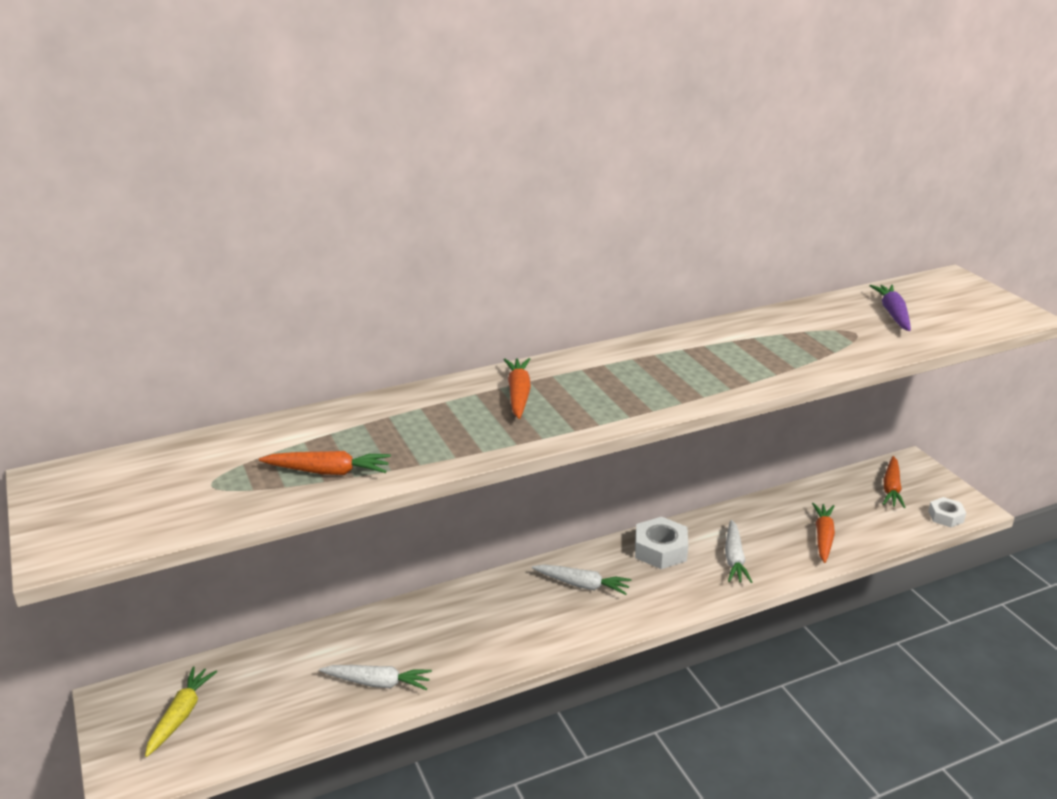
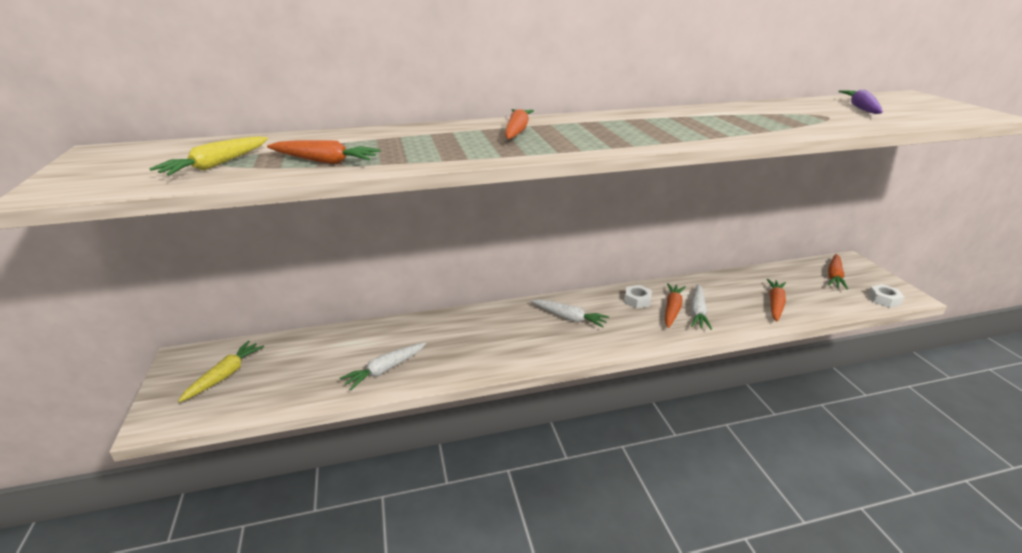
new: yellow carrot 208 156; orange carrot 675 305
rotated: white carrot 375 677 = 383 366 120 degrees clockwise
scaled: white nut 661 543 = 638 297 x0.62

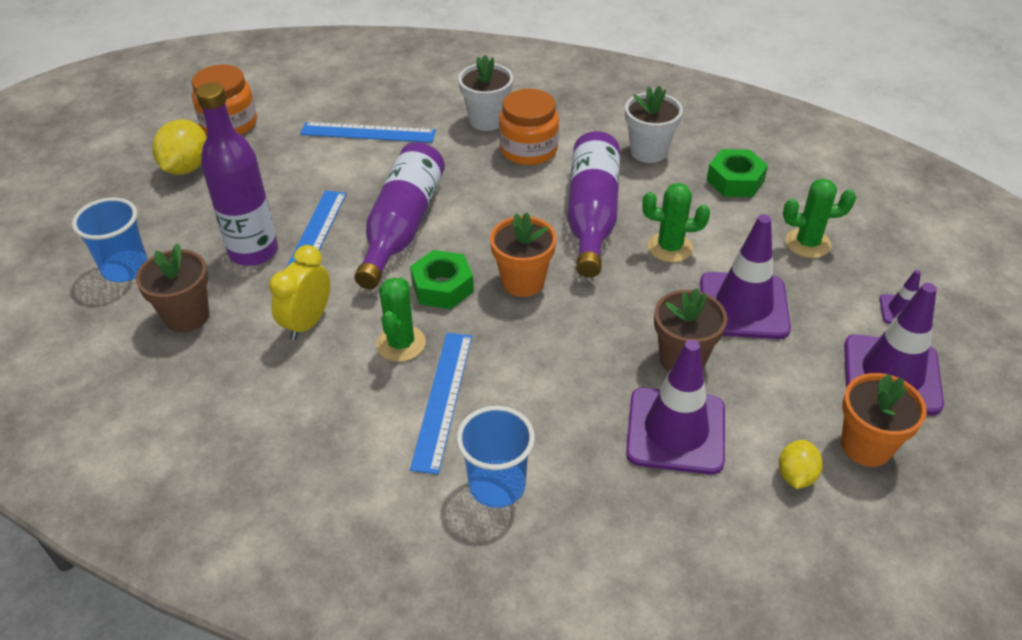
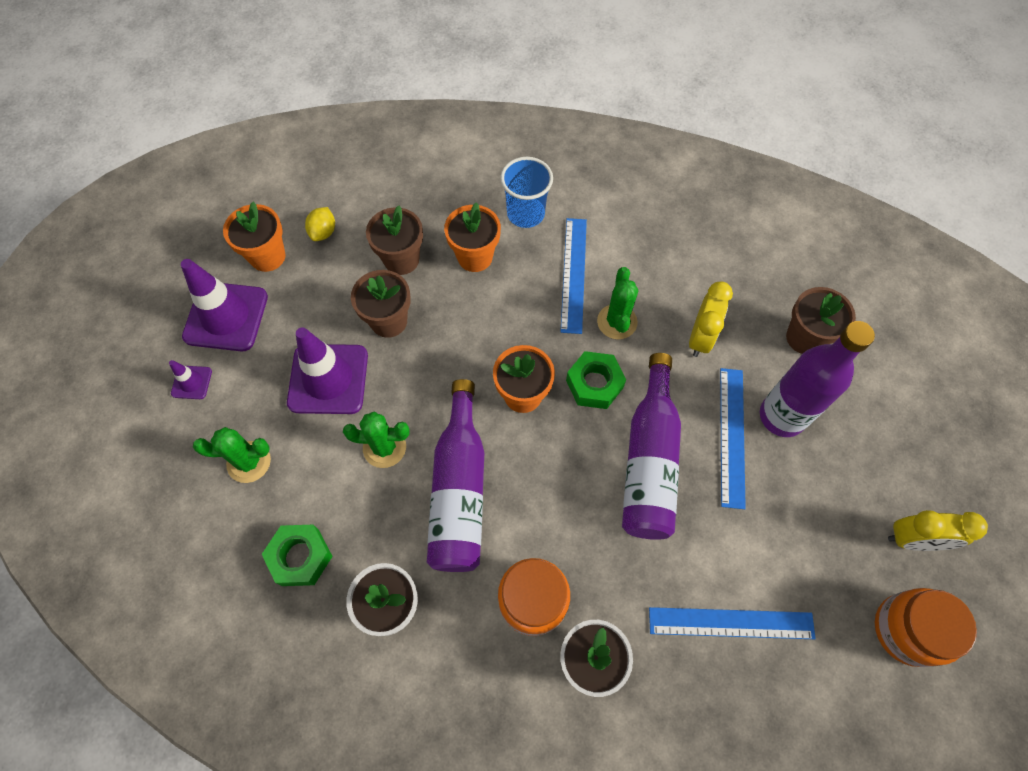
gone: blue cup 110 240
new: orange flower pot 472 237
swapped: yellow lemon 180 147 to yellow clock 938 530; purple traffic cone 675 407 to brown flower pot 394 240

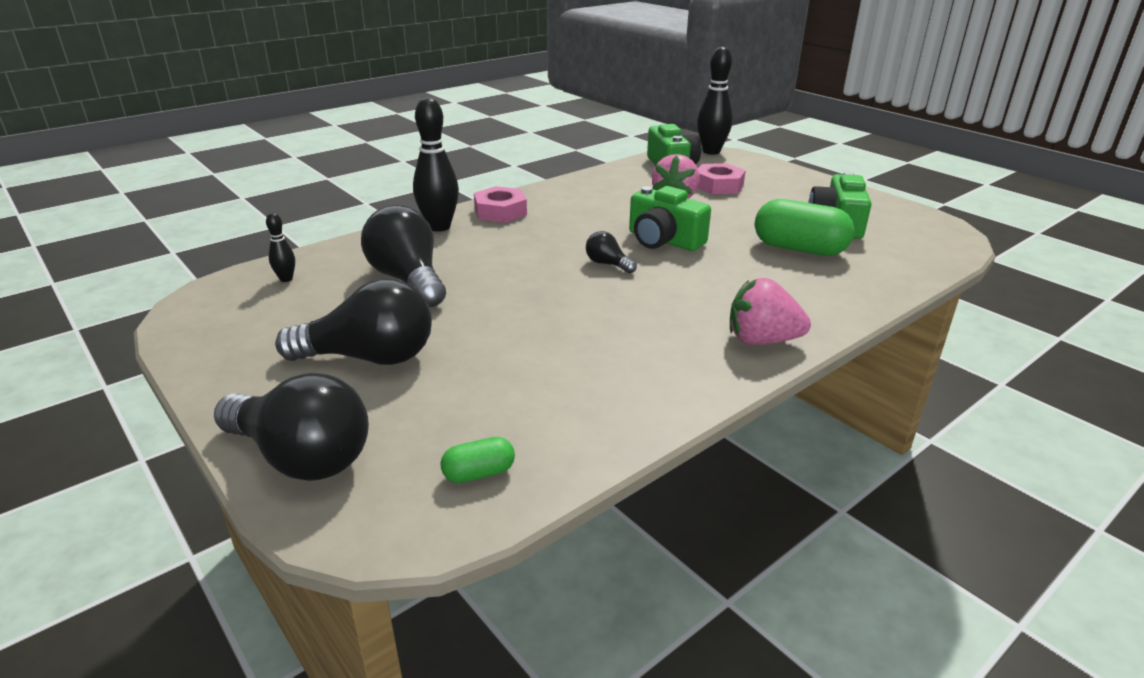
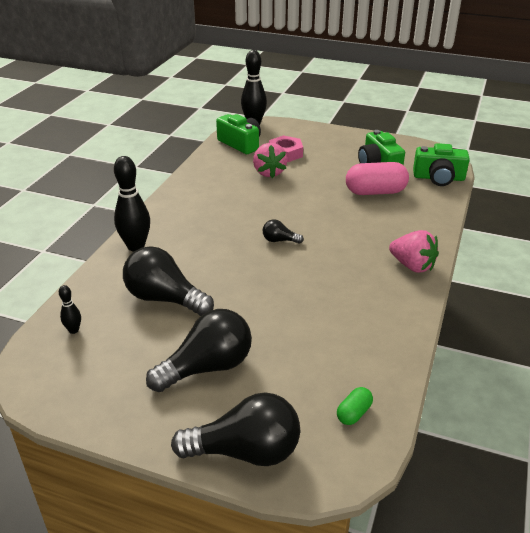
gone: pink nut 500 204
shifted: green camera 670 218 to 441 164
repainted: green capsule 804 227 to pink capsule 377 178
rotated: pink strawberry 770 311 = 414 251 120 degrees counterclockwise

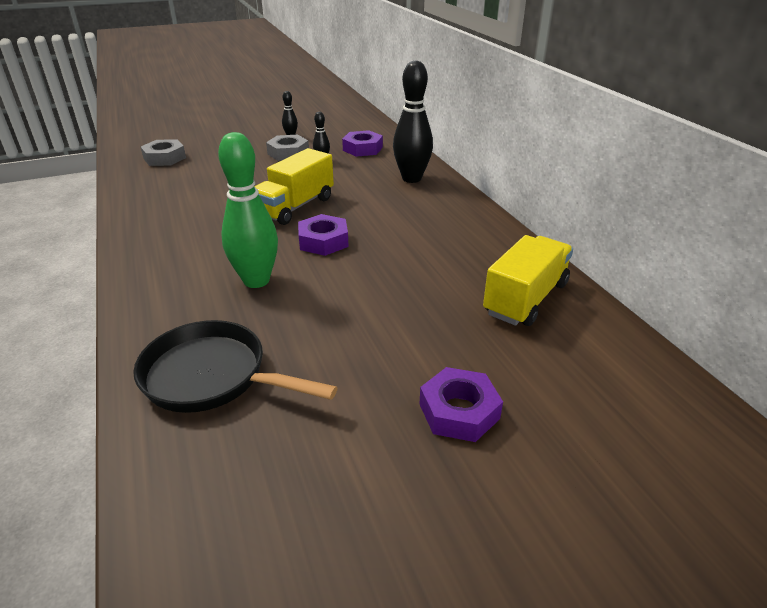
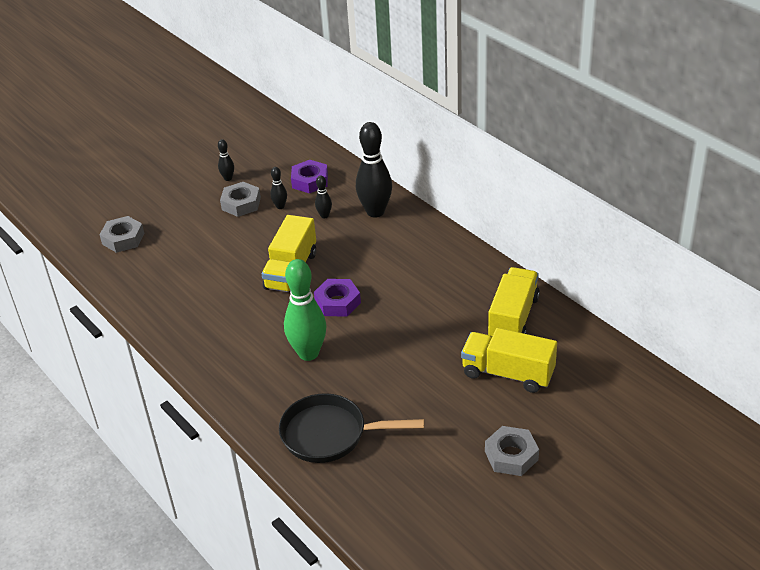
gone: purple nut 461 404
new: black bowling pin 323 197; yellow truck 509 360; grey nut 512 451

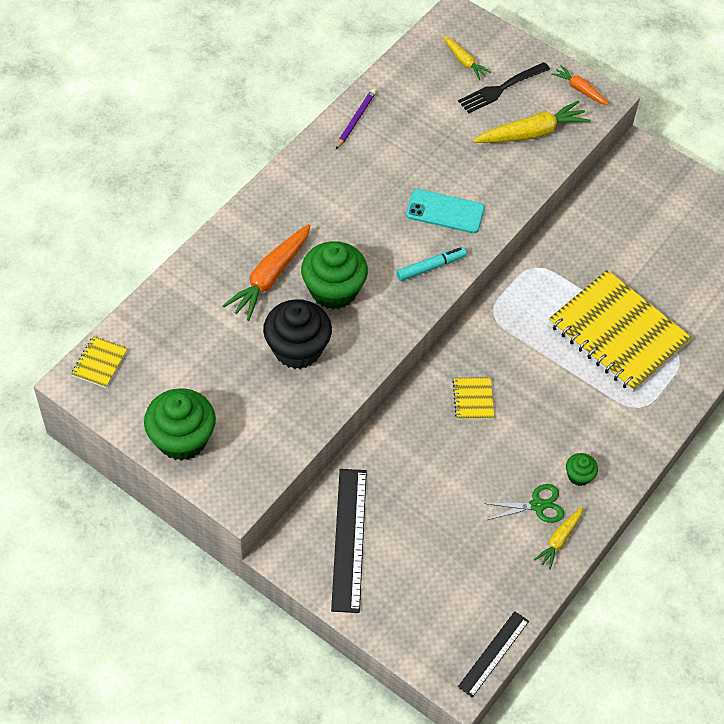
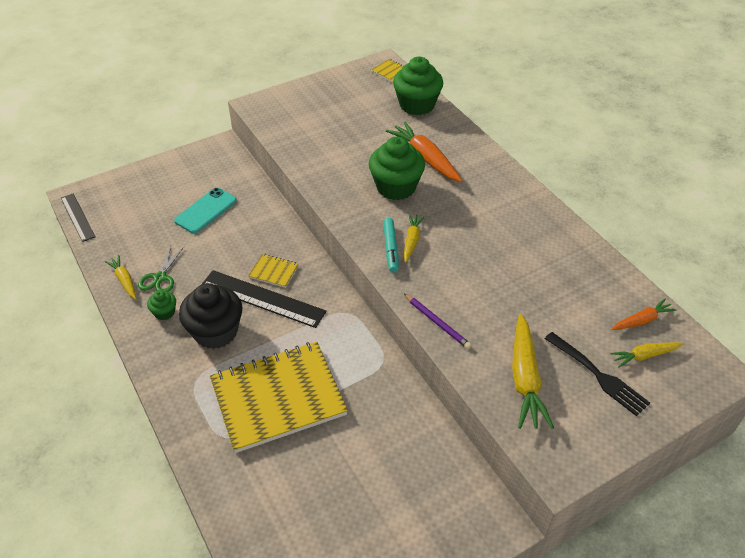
new: yellow carrot 414 238
shifted: green cupcake 180 424 to 418 86; black cupcake 297 334 to 210 316; black ruler 349 541 to 263 299; purple pencil 356 119 to 438 321; turquoise phone 445 211 to 205 211; orange carrot 580 85 to 644 314
rotated: black fork 504 87 = 597 374 150 degrees clockwise

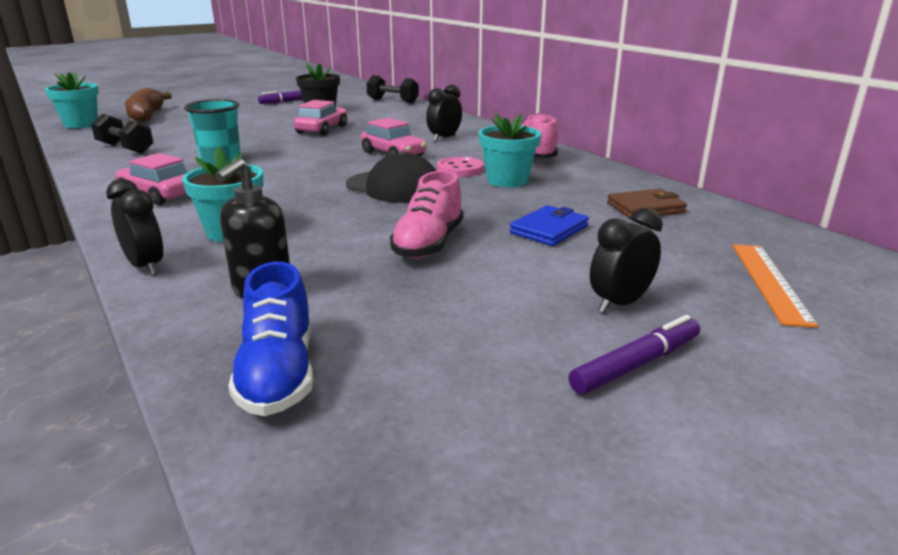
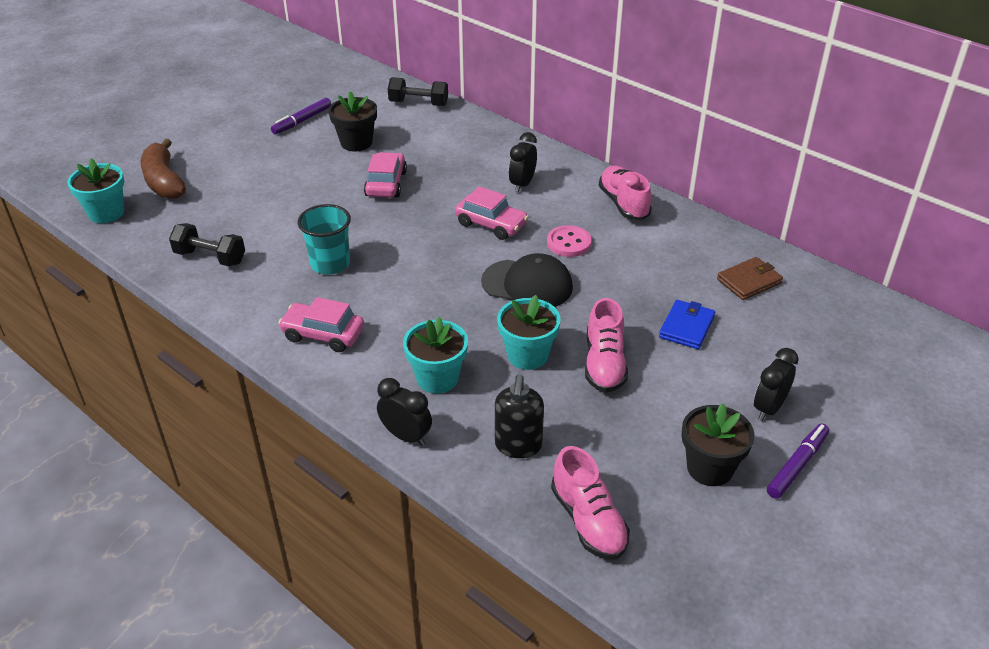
gone: orange ruler 775 286
new: black flower pot 718 444
shifted: turquoise flower pot 510 150 to 529 332
repainted: blue shoe 271 339 to pink shoe 590 502

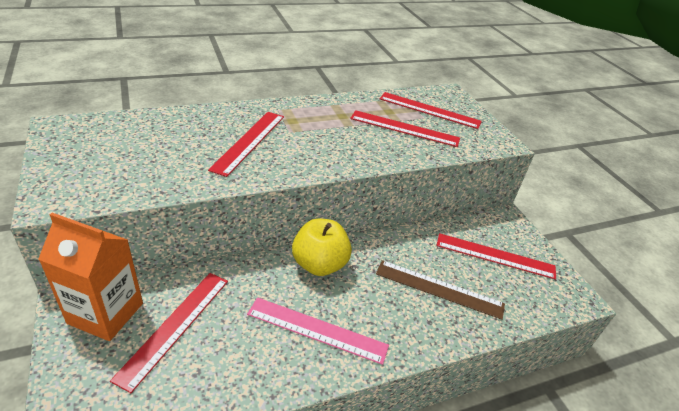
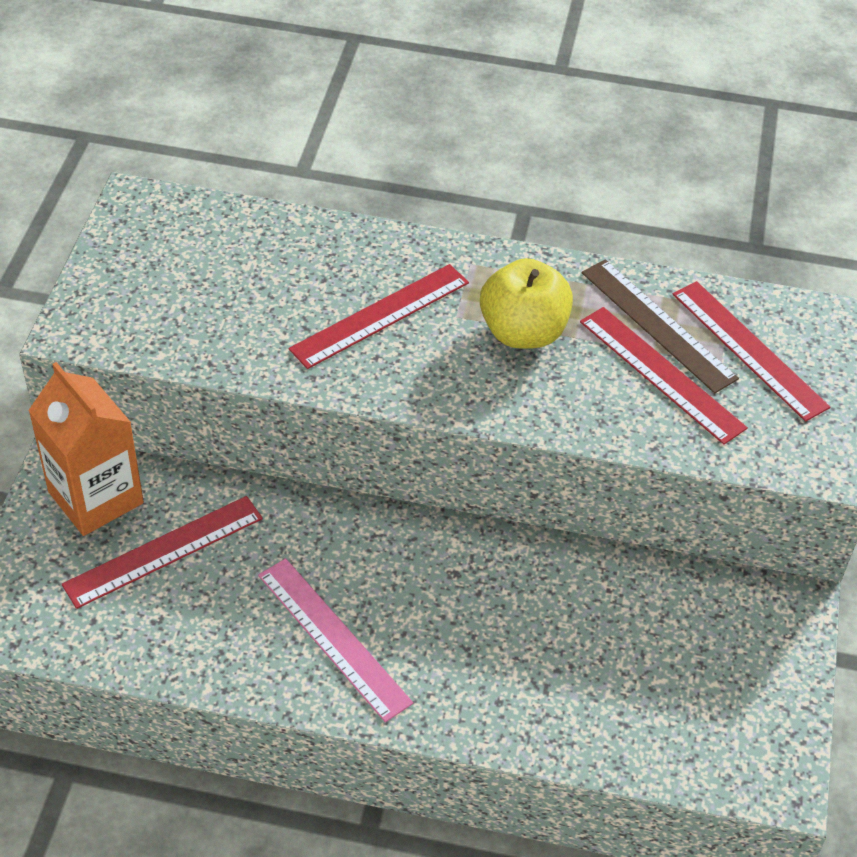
gone: red ruler 496 256
shifted: yellow apple 322 247 to 526 303; brown ruler 440 290 to 660 326

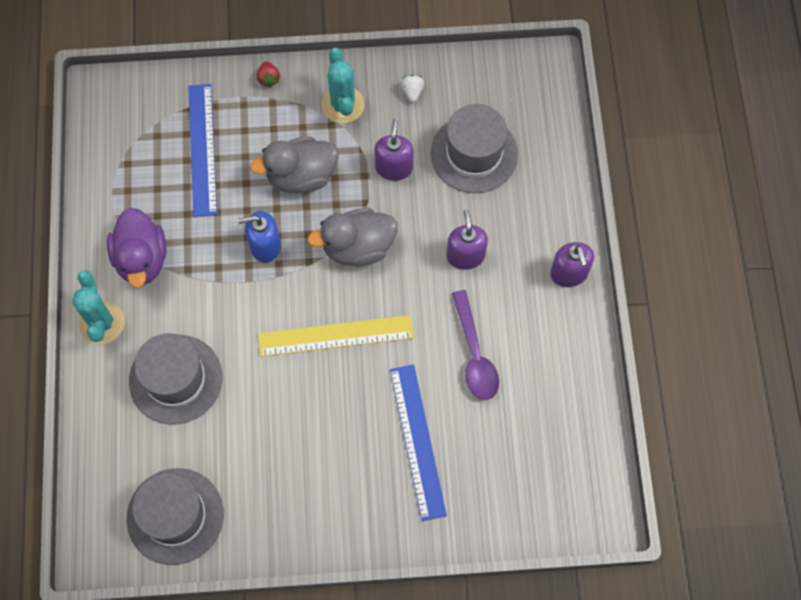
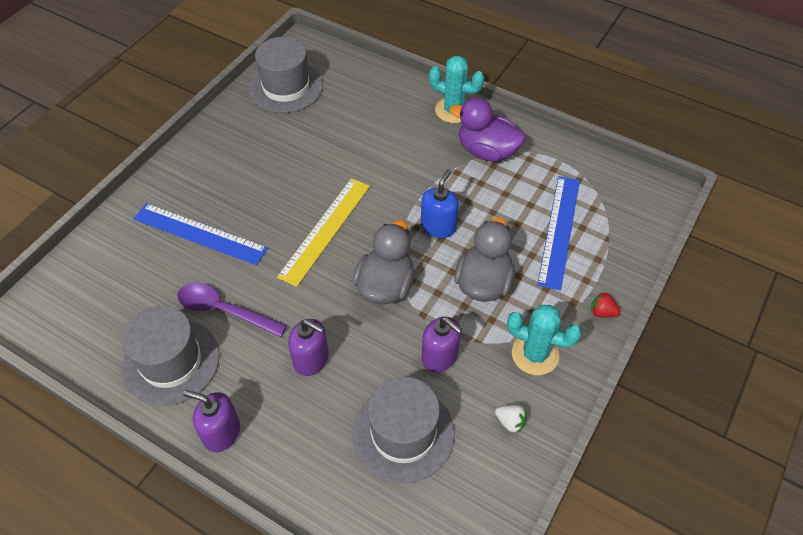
shifted: grey hat 175 379 to 171 356
rotated: blue ruler 202 150 = 558 233 75 degrees clockwise

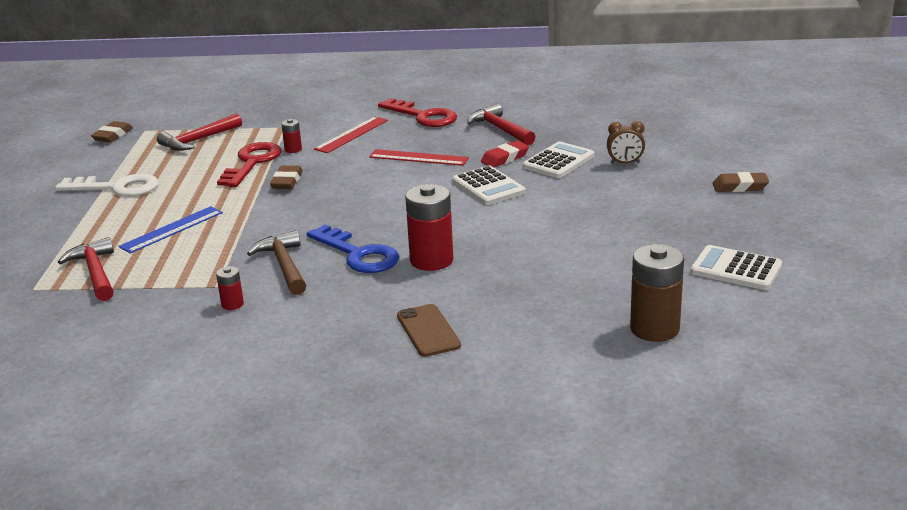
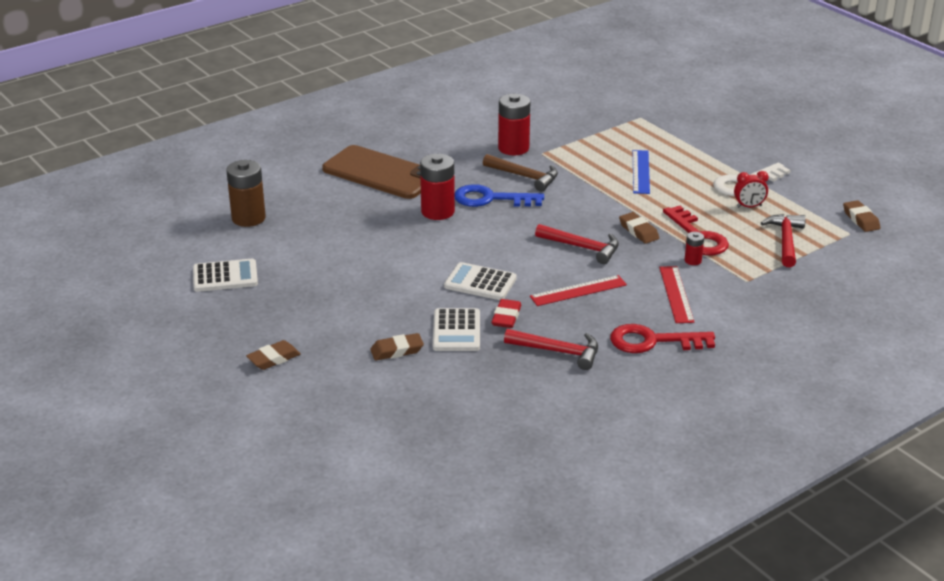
new: red clock 751 189
shifted: red hammer 86 269 to 577 244
swapped: brown clock 626 142 to brown eraser 397 346
scaled: red battery 230 288 = 514 124 x2.06; brown phone 429 330 = 371 172 x1.98

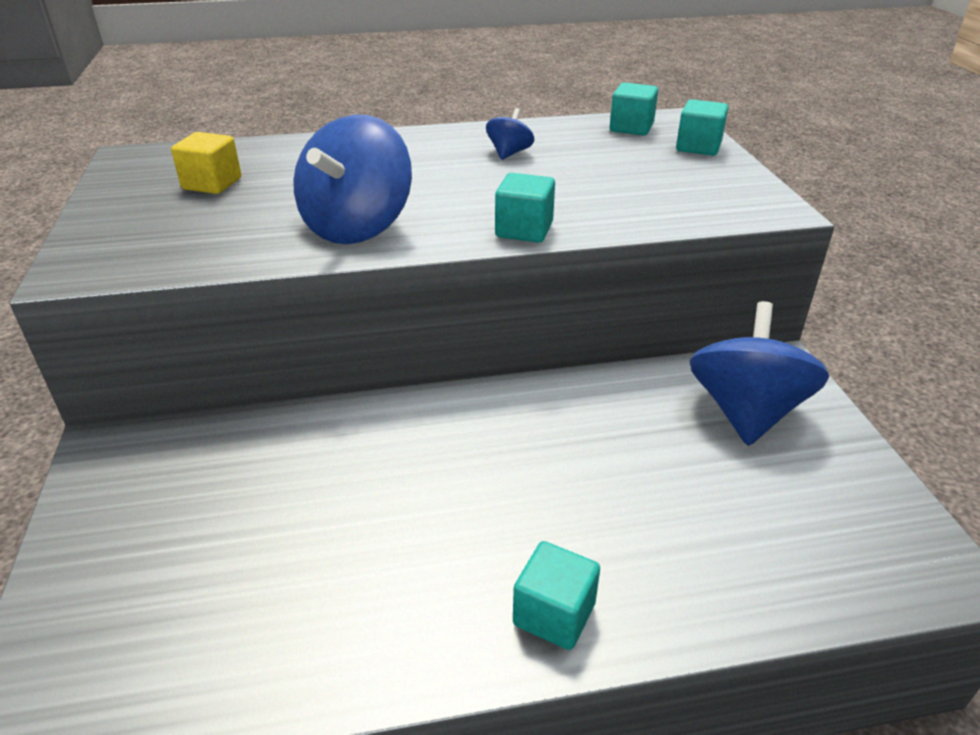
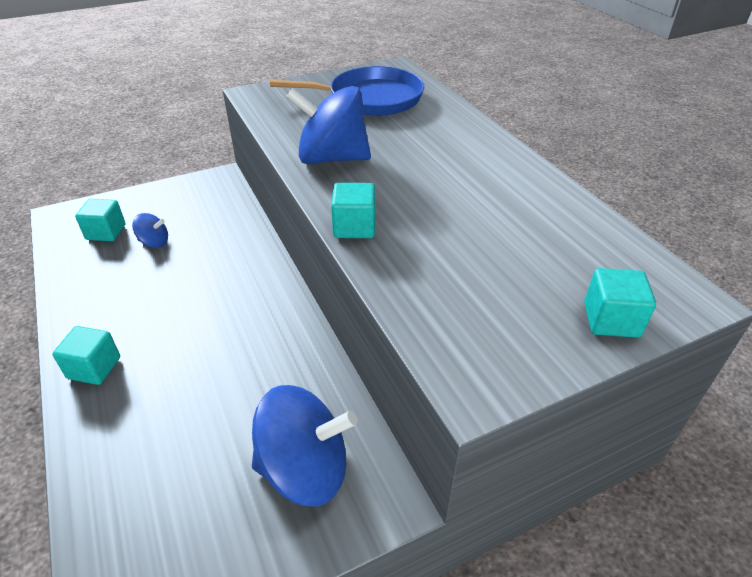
shifted: blue spinning top 510 134 to 150 230; turquoise cube 634 109 to 100 220
swapped: yellow cube 206 163 to blue pan 347 91

